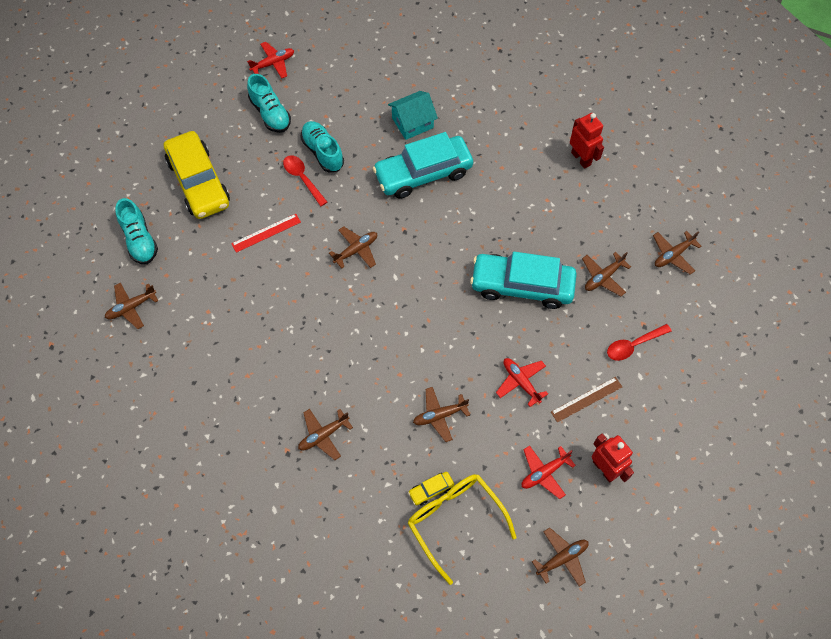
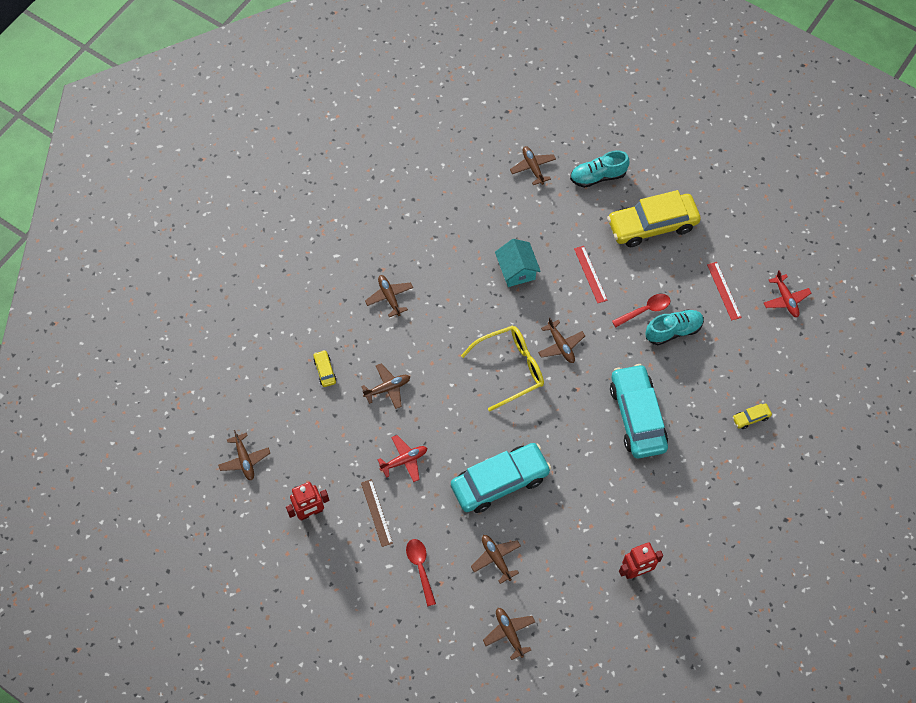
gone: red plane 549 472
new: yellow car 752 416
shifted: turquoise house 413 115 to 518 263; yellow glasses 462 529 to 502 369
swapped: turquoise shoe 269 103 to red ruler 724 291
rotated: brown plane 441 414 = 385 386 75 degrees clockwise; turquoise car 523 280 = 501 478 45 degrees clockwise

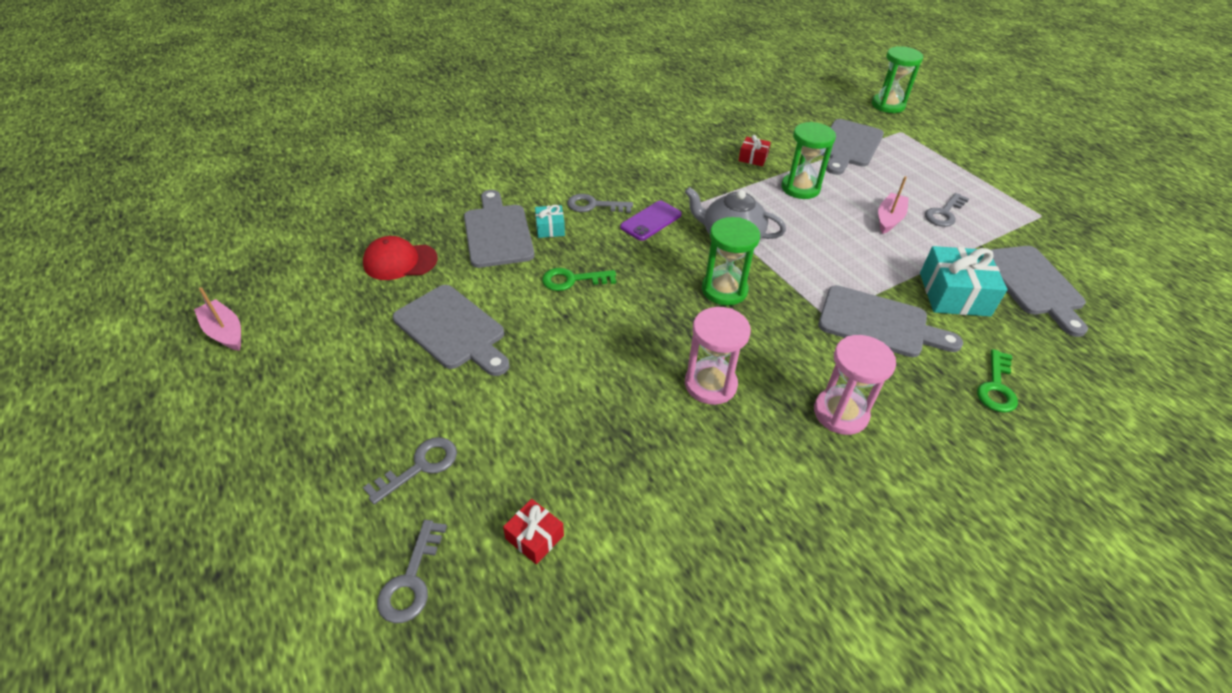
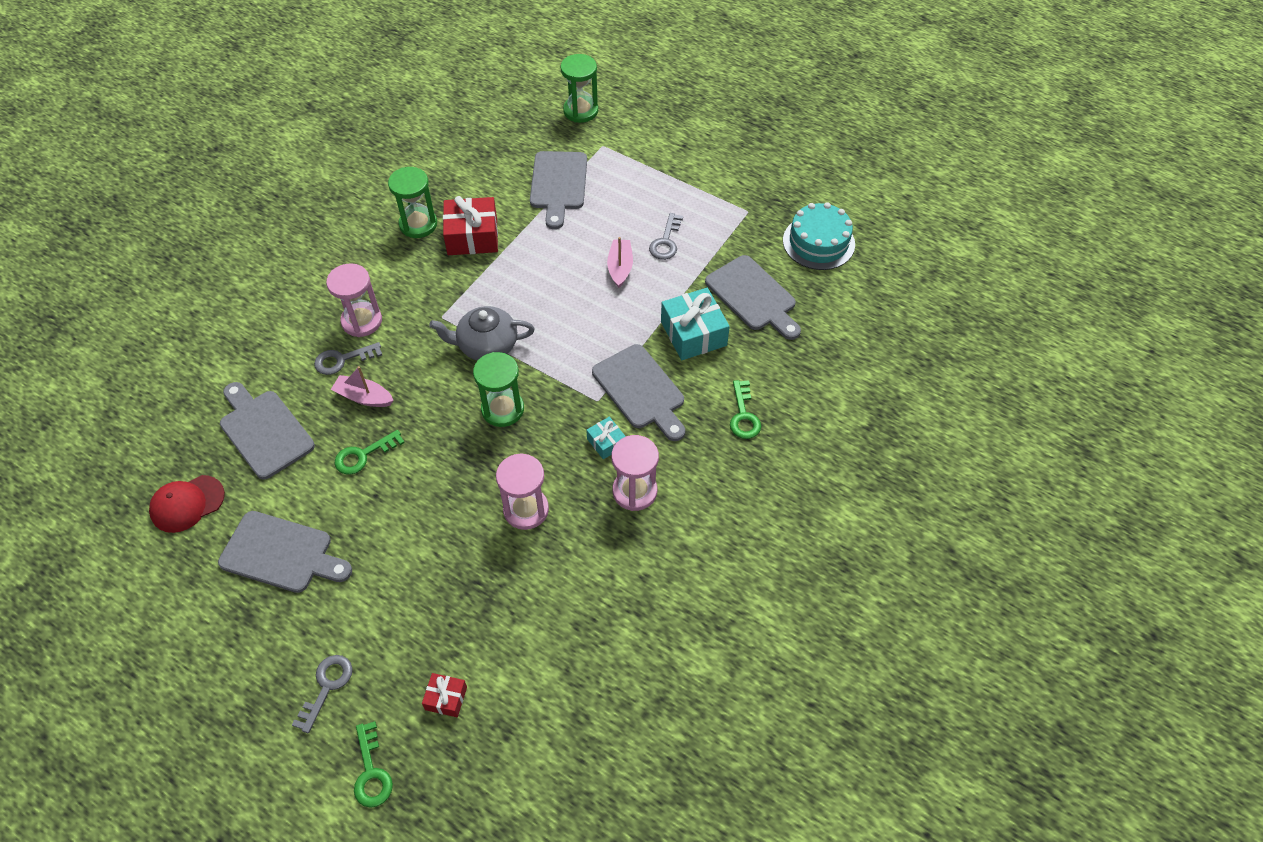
gone: purple phone 651 221
new: pink hourglass 354 300; turquoise cake 819 236
shifted: pink boat 217 319 to 362 386; turquoise gift 550 221 to 606 438; green hourglass 808 160 to 412 202
repainted: grey key 412 571 to green key 373 764
rotated: grey cutting board 890 321 = 638 392 60 degrees clockwise
scaled: red gift 755 150 = 470 225 x1.92

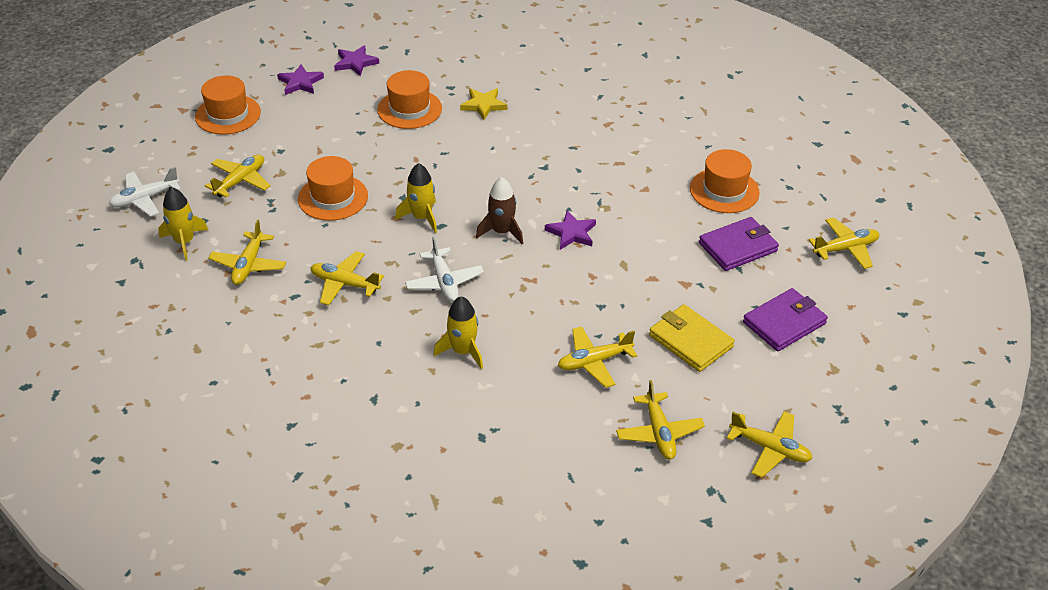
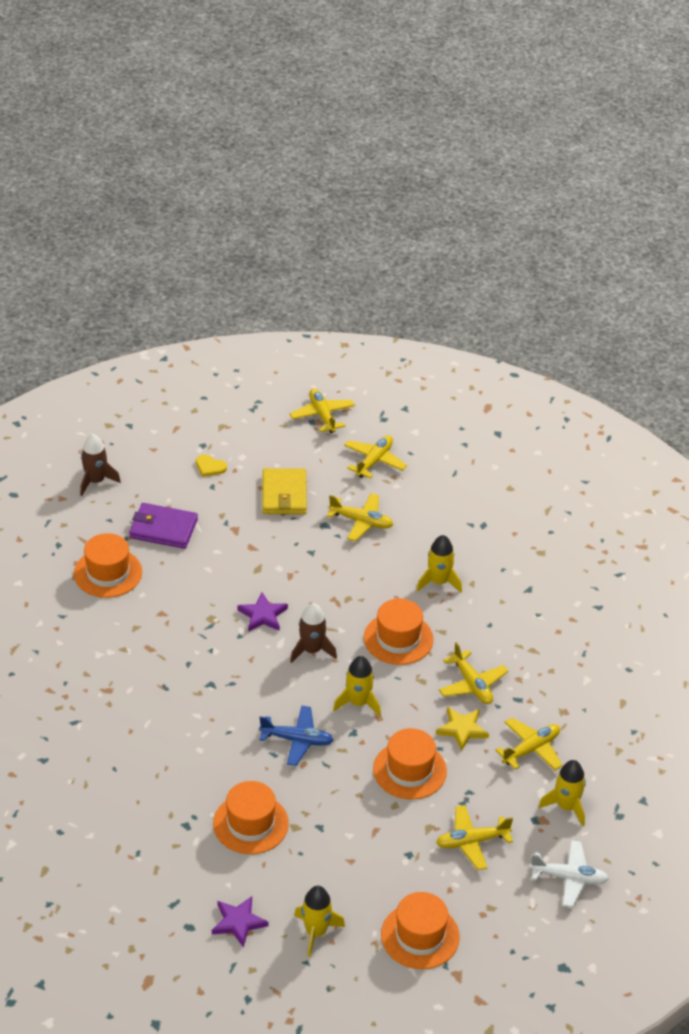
new: blue plane 296 736
shifted: yellow star 483 104 to 462 729
swapped: purple star 300 79 to yellow rocket 319 921; white plane 444 269 to orange hat 398 631; purple wallet 785 319 to yellow heart 211 465; yellow plane 844 243 to brown rocket 100 465

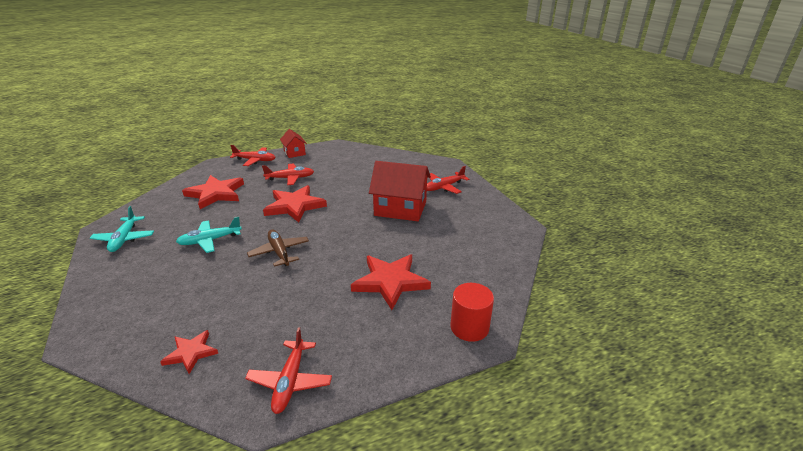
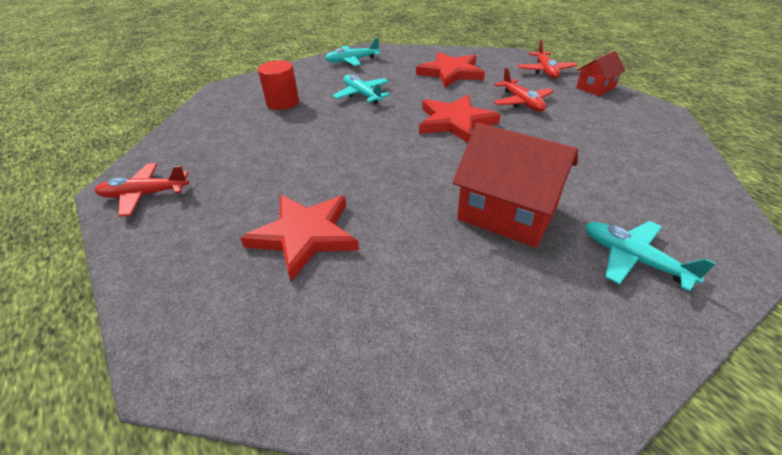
gone: red star 189 352; brown plane 278 248
shifted: red cylinder 472 312 to 278 85
repainted: red plane 448 180 to turquoise plane 650 256
rotated: red house 400 191 = 515 185 60 degrees counterclockwise

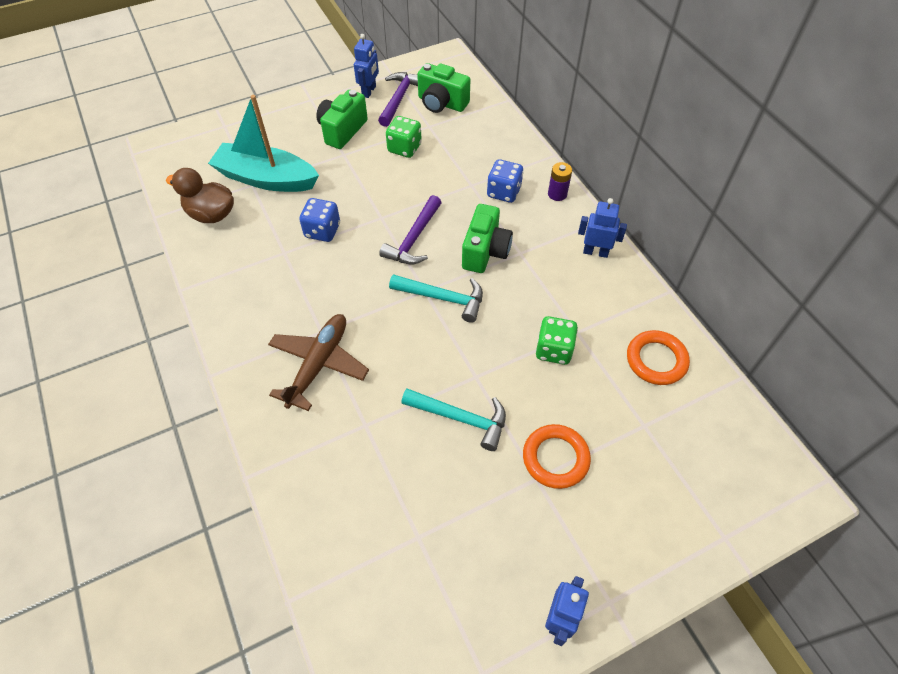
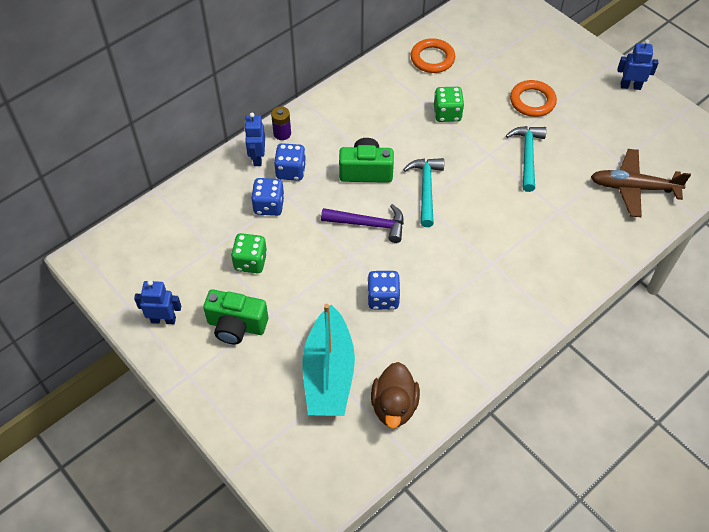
gone: purple hammer 398 99; green camera 444 88
new: blue dice 267 197
shifted: brown plane 318 362 to 641 183; blue robot 602 228 to 254 139

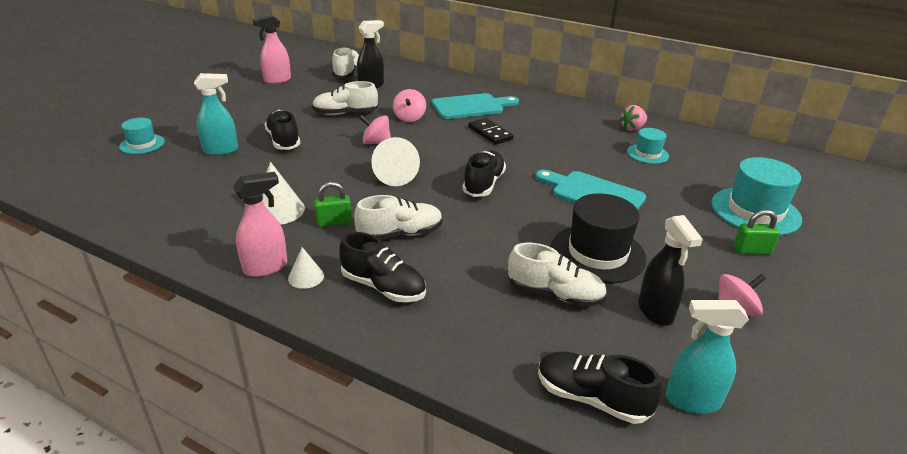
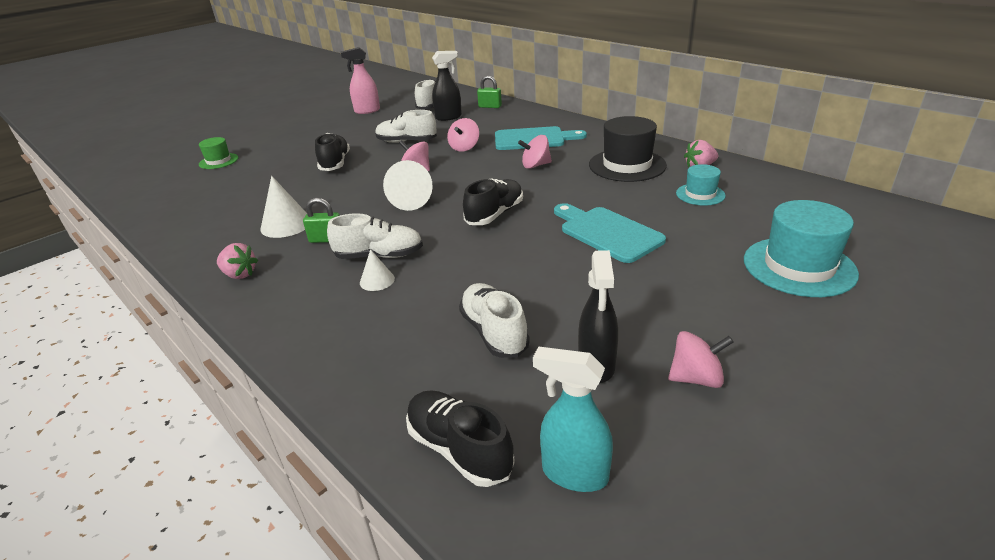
gone: turquoise spray bottle 216 114; black shoe 382 267
shifted: white cone 306 268 to 377 270; black hat 599 238 to 628 149; green padlock 756 232 to 489 92
swapped: pink spray bottle 260 224 to pink strawberry 237 261; black domino 490 131 to pink spinning top 535 152
repainted: turquoise hat 142 136 to green hat 218 153
rotated: white shoe 557 275 = 494 320 150 degrees counterclockwise

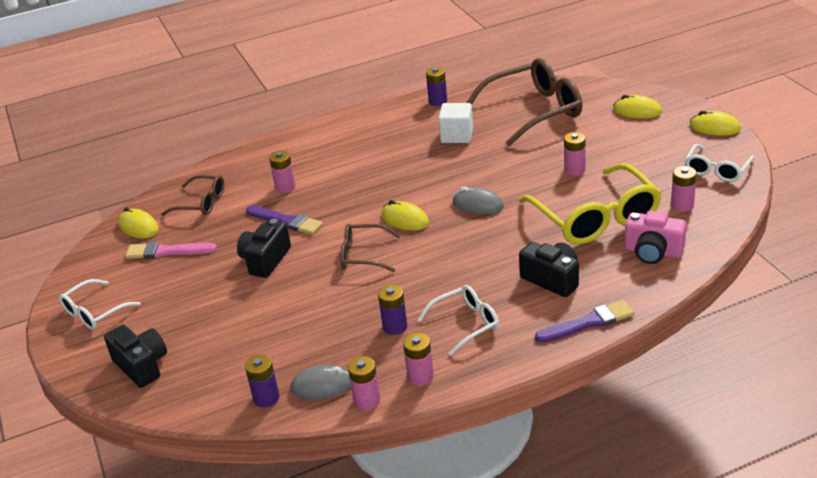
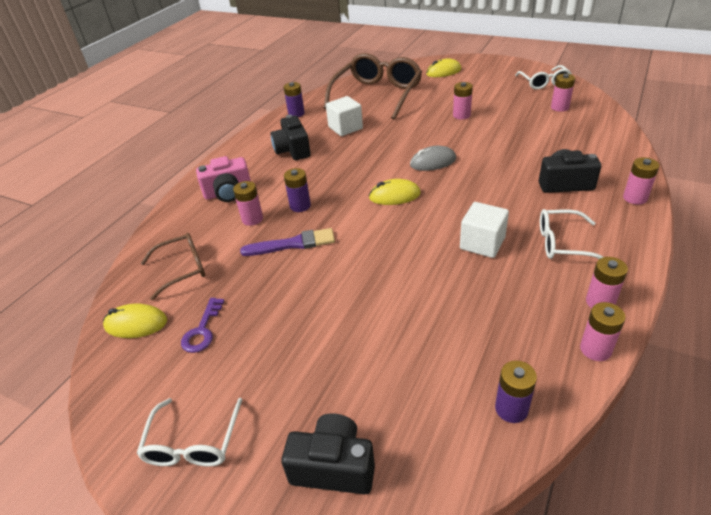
gone: grey mouse 320 382; brown glasses 370 248; yellow glasses 590 204; yellow mouse 715 123
new: white cube 484 230
shifted: black camera 264 248 to 290 137; purple battery 392 310 to 297 190; pink camera 655 237 to 223 179
swapped: pink brush 171 250 to purple key 202 325; purple brush 585 321 to pink battery 641 181
rotated: white glasses 458 320 = 571 234 105 degrees counterclockwise

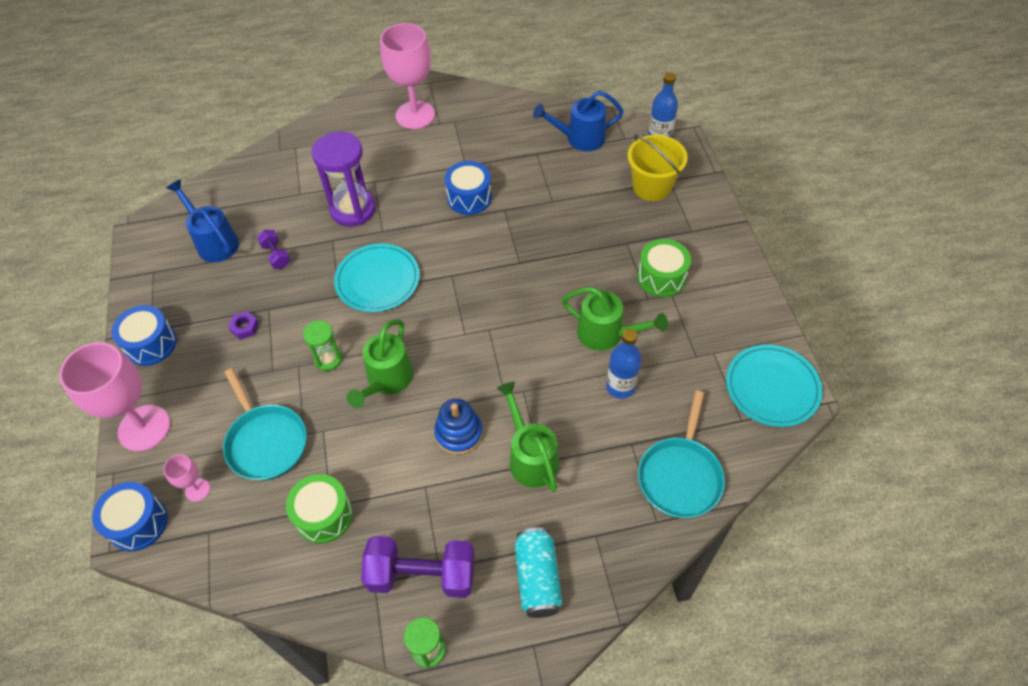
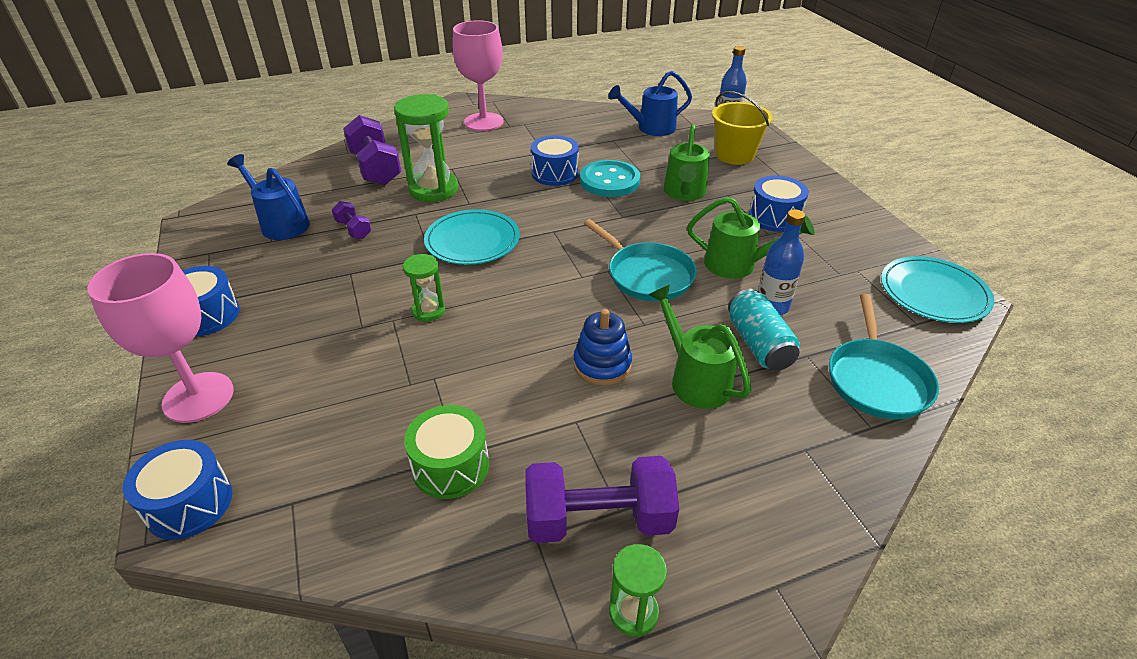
gone: pink goblet 186 478; purple nut 243 325
new: purple dumbbell 372 150; turquoise button 610 178
shifted: turquoise pan 265 424 to 640 260; green watering can 380 363 to 687 162; turquoise can 539 573 to 764 330
repainted: purple hourglass 343 179 to green hourglass 426 148; green drum 664 268 to blue drum 779 203

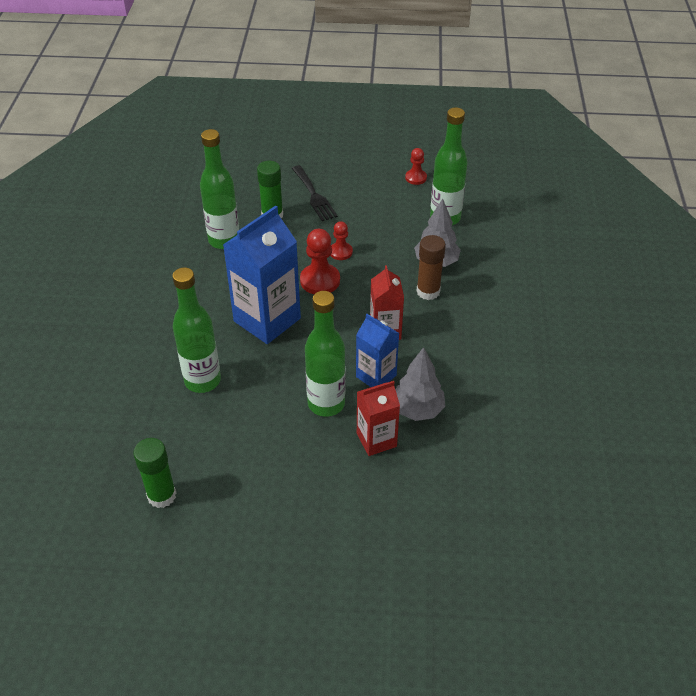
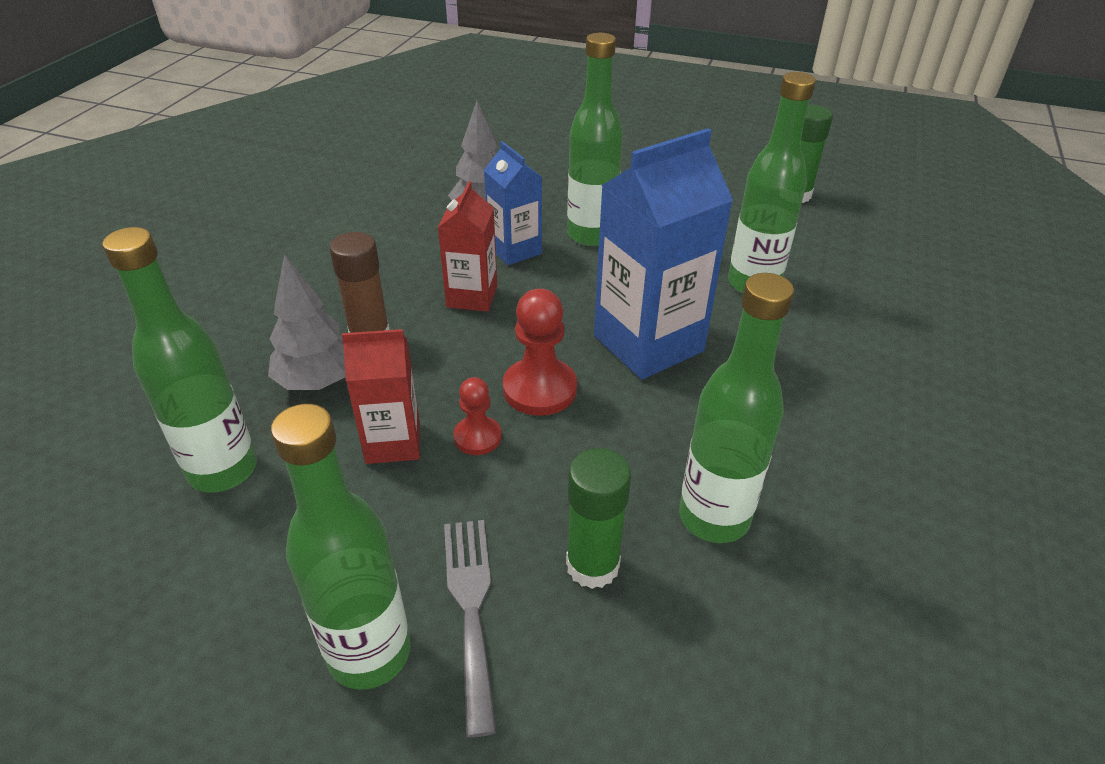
gone: red pawn 416 166
new: green bottle 341 547
shifted: red carton 378 418 to 381 396
repainted: black fork 315 193 to grey fork 470 629

